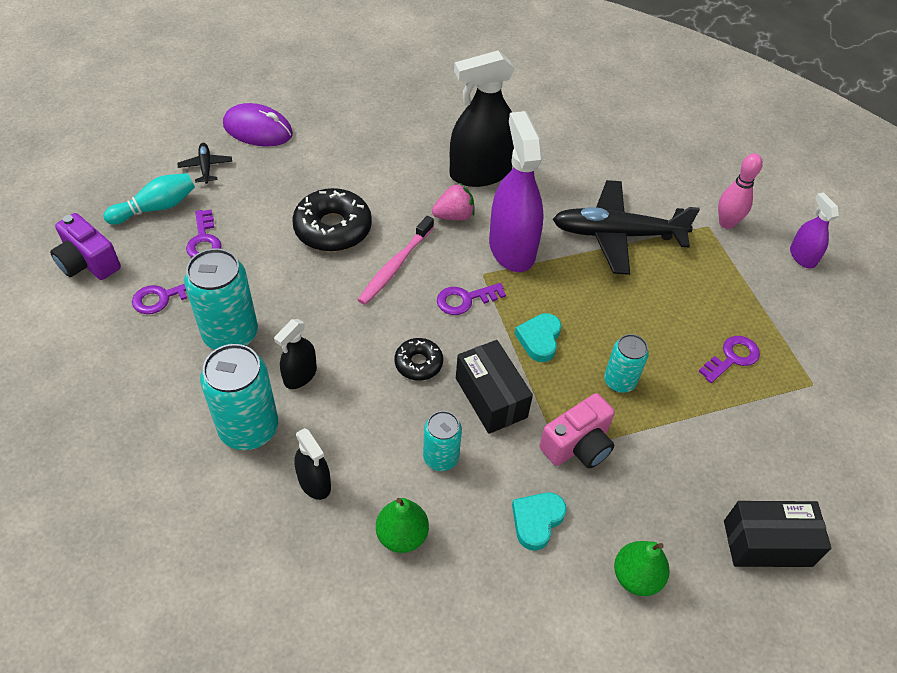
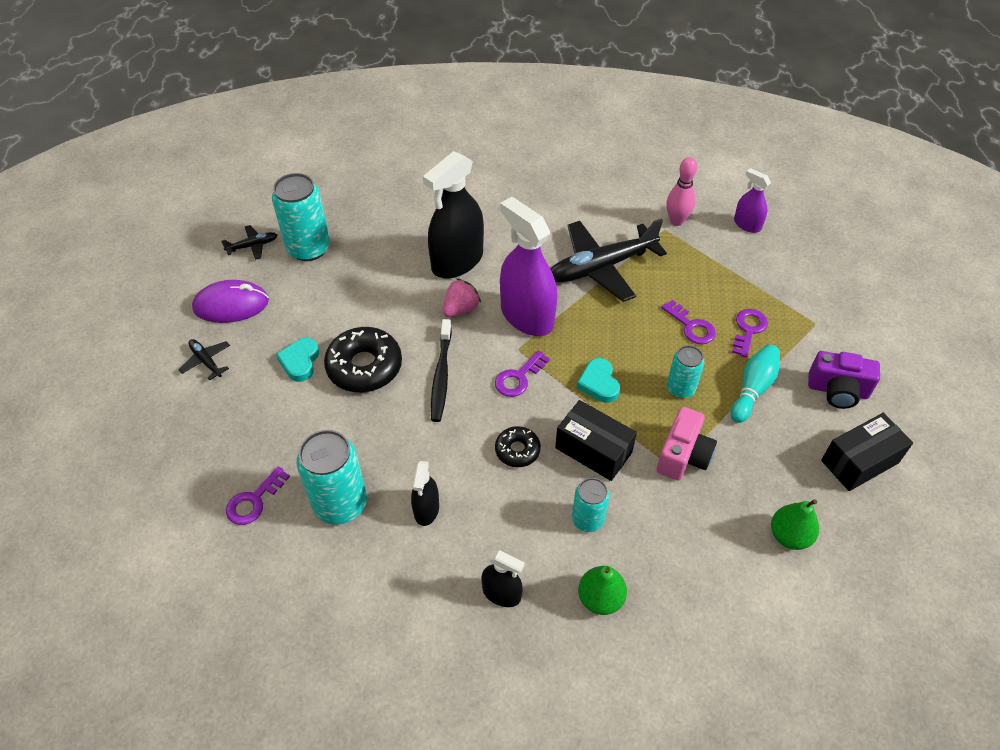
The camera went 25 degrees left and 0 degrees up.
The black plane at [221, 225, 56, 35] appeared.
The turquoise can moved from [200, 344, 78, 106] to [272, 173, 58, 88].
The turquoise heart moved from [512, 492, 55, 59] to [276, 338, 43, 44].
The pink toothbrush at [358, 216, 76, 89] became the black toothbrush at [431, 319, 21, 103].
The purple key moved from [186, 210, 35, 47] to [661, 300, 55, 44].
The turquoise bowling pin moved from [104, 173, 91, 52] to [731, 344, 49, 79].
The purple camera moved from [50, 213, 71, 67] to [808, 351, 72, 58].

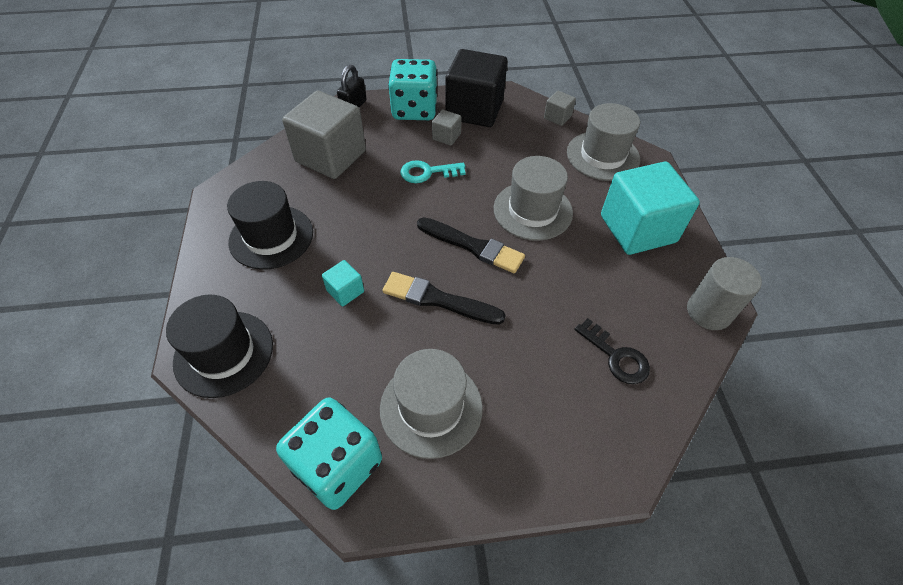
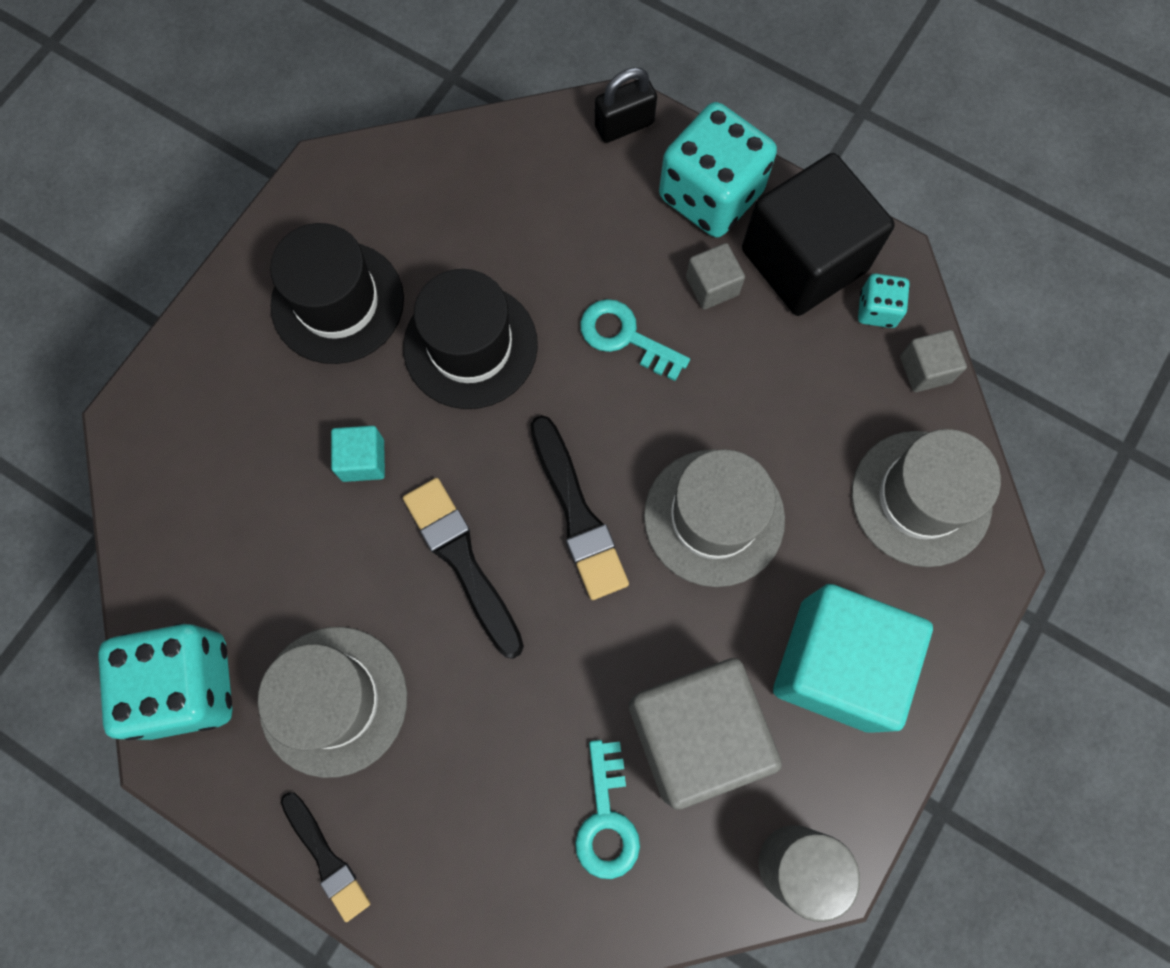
The camera went 40 degrees right and 20 degrees up.
The black brush at [281, 792, 89, 130] appeared.
The black hat moved from [166, 295, 107, 103] to [403, 269, 135, 140].
The black key at [574, 318, 76, 66] became the turquoise key at [575, 740, 65, 139].
The grey cube moved from [282, 91, 84, 88] to [629, 658, 153, 152].
The turquoise dice at [858, 274, 51, 54] appeared.

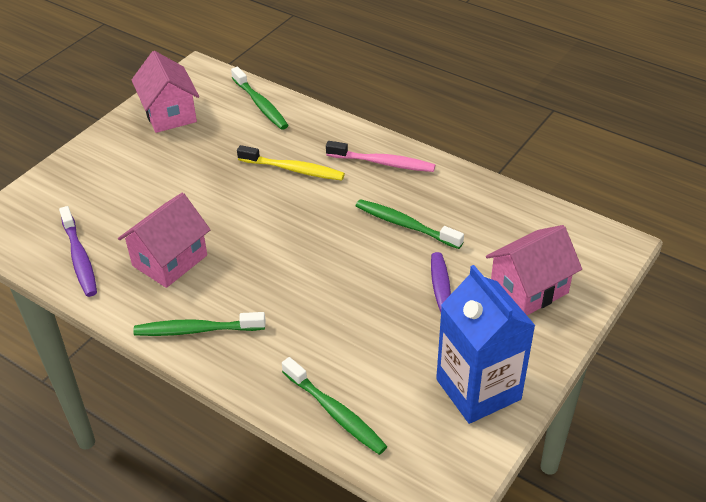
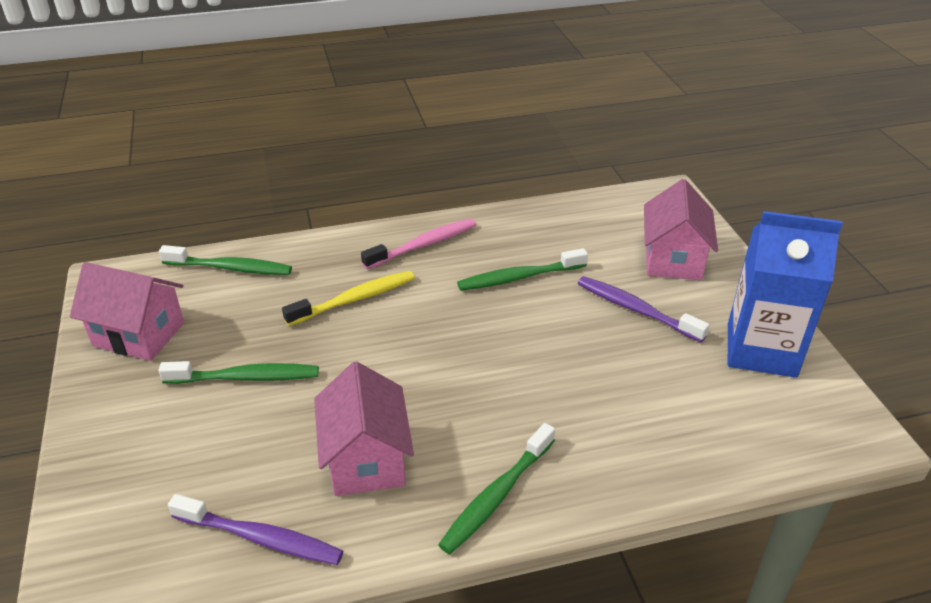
The camera went 50 degrees left and 5 degrees down.
The green toothbrush moved from [282, 357, 106, 98] to [158, 361, 161, 23].

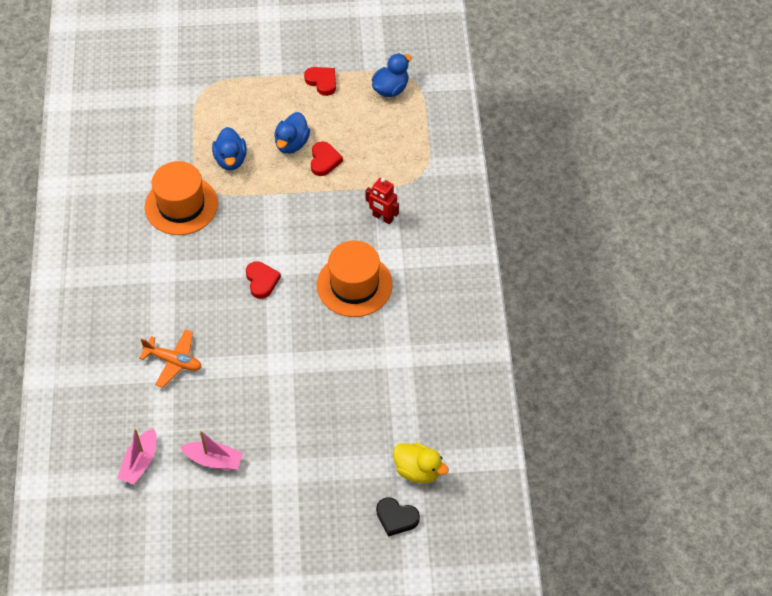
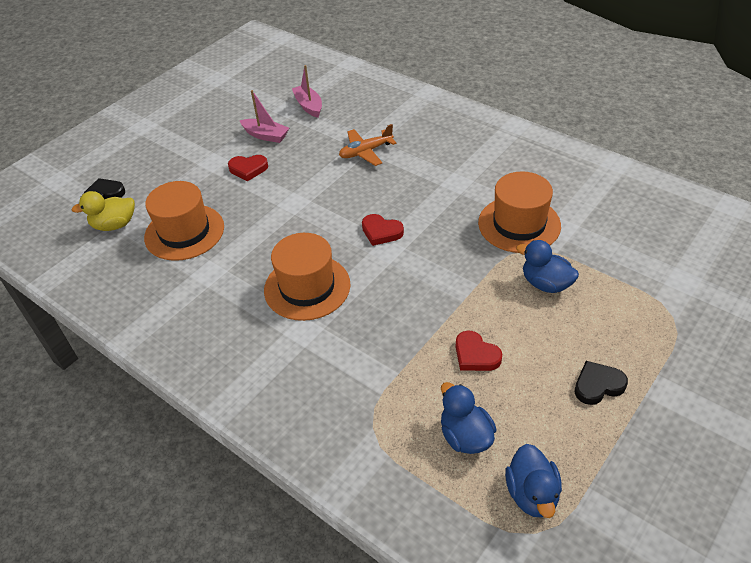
The camera went 135 degrees right and 10 degrees down.
The orange hat at [144, 181, 80, 80] appeared.
The red heart moved from [304, 67, 32, 29] to [228, 155, 40, 26].
The pink boat at [180, 430, 63, 40] turned 120 degrees counterclockwise.
The blue duck moved from [274, 112, 36, 42] to [441, 382, 56, 72].
The black heart at [575, 361, 53, 44] appeared.
The red robot at [365, 178, 34, 46] disappeared.

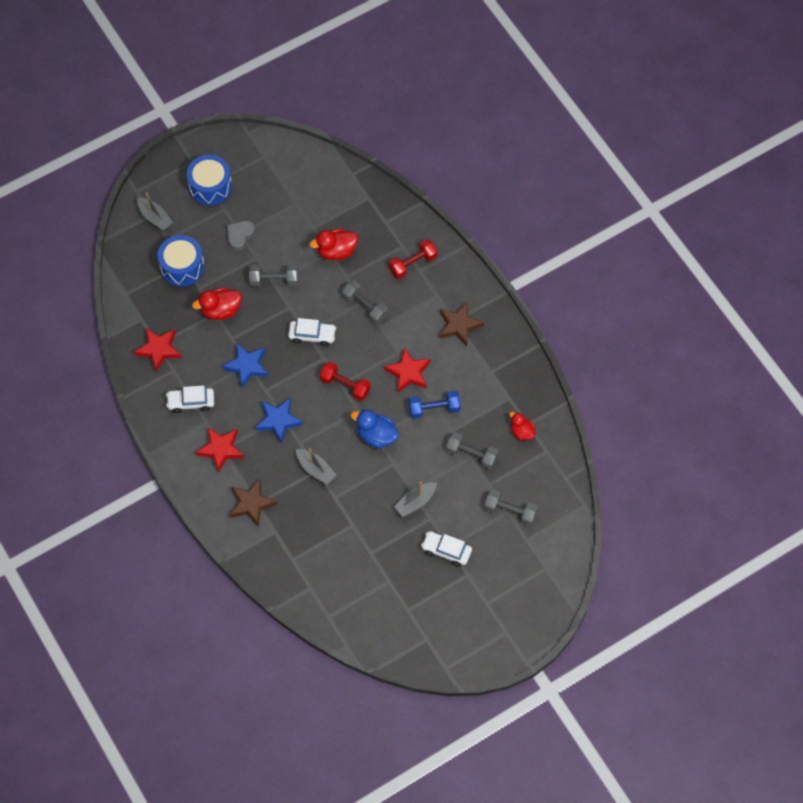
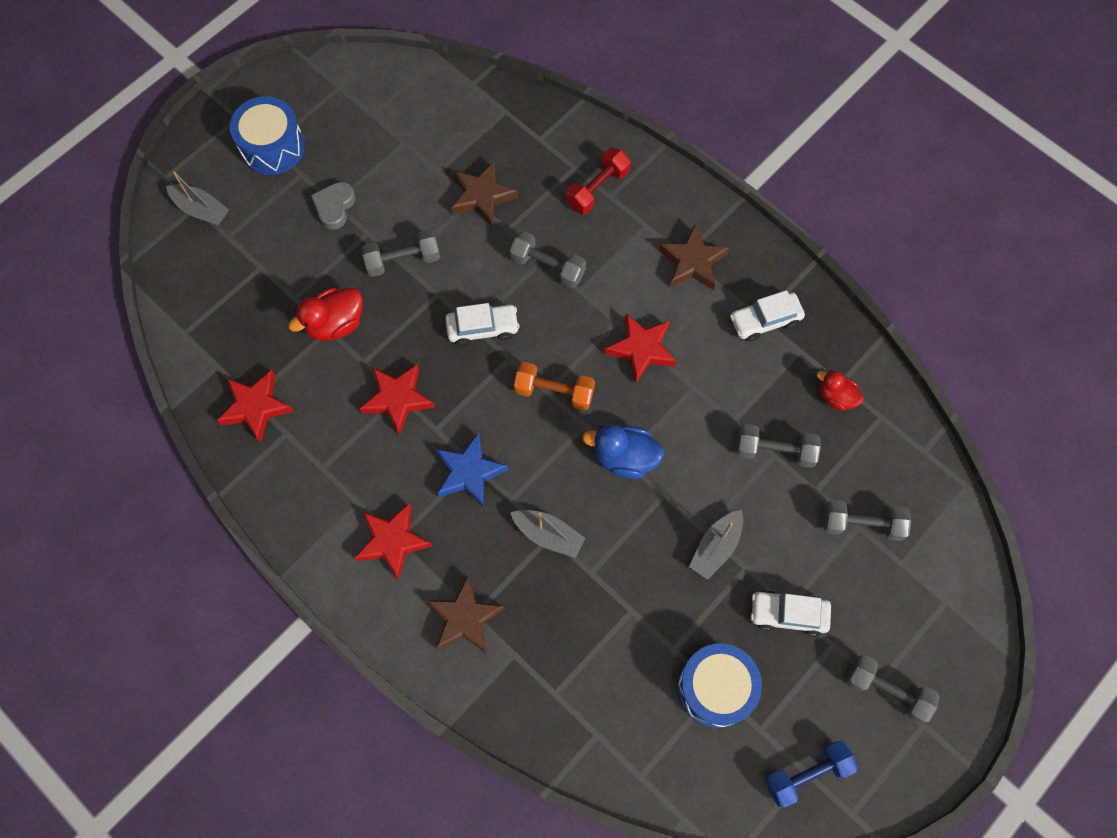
The camera went 15 degrees left and 5 degrees up.
The blue star at [222, 343, 46, 45] became the red star at [360, 364, 75, 71].
The red duck at [309, 229, 49, 31] was replaced by the brown star at [451, 161, 67, 66].
The red dumbbell at [320, 362, 51, 39] became the orange dumbbell at [514, 362, 81, 48].
The blue drum moved from [158, 235, 46, 52] to [677, 643, 85, 85].
The white car moved from [166, 385, 48, 28] to [730, 290, 75, 52].
The blue dumbbell moved from [409, 391, 52, 28] to [765, 741, 93, 66].
The grey dumbbell at [846, 655, 94, 68] appeared.

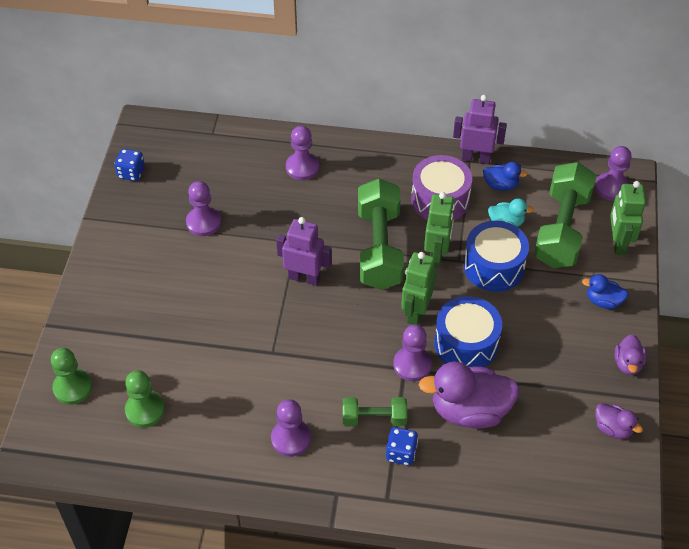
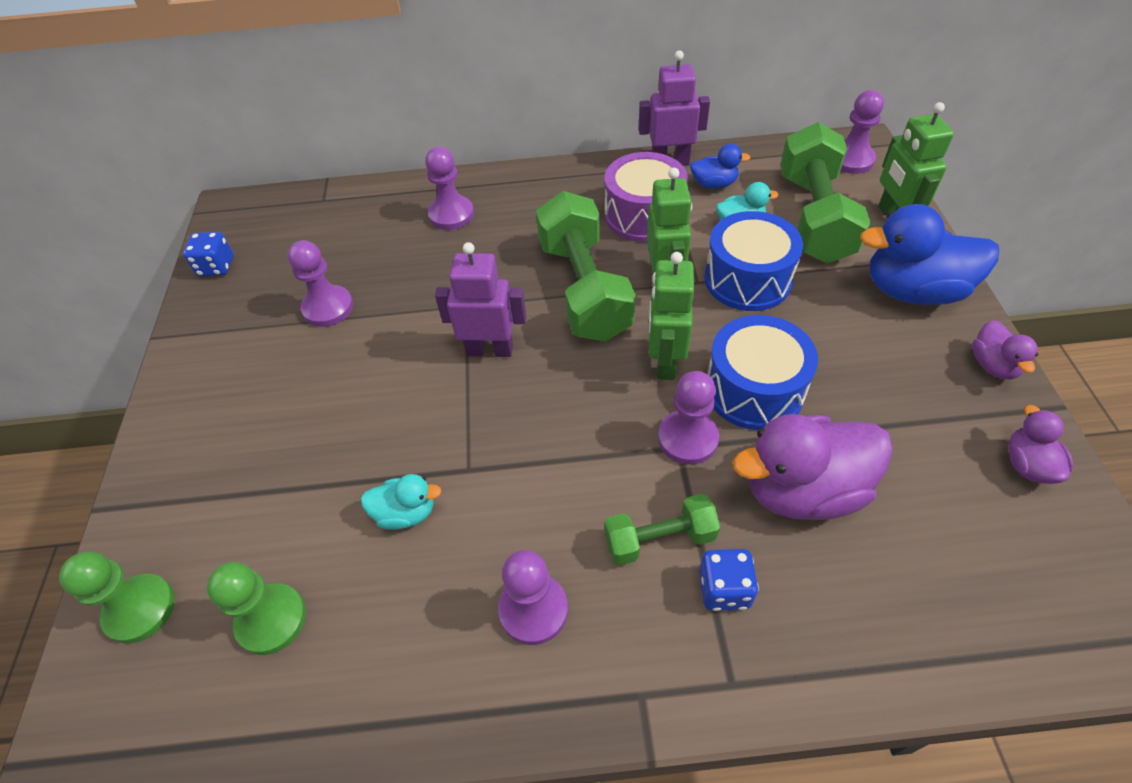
The camera went 10 degrees left and 0 degrees up.
The turquoise duck at [361, 474, 81, 56] appeared.
The blue duck at [582, 274, 47, 35] changed to 1.97 times the size.
The purple duck at [595, 403, 48, 36] turned 120 degrees counterclockwise.

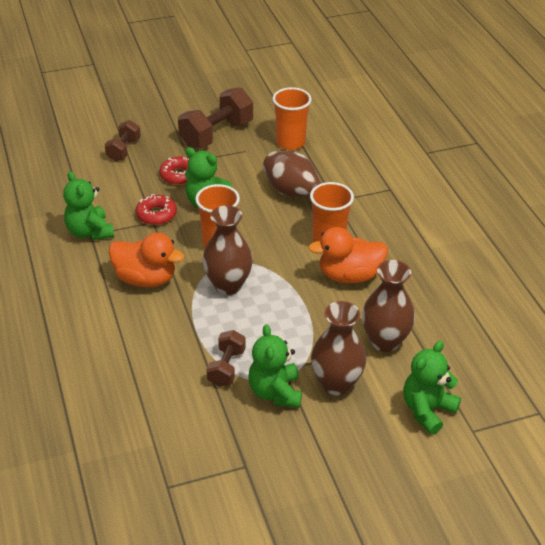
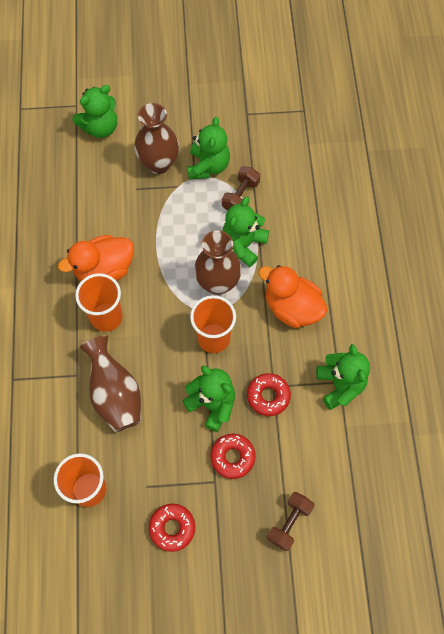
The camera went 165 degrees left and 25 degrees up.
The orange duck at [308, 227, 80, 56] turned 150 degrees clockwise.
The brown dumbbell at [178, 87, 75, 62] was replaced by the red donut at [149, 504, 46, 48].
The green teddy bear at [222, 197, 47, 70] appeared.
The brown vase at [362, 260, 53, 92] disappeared.

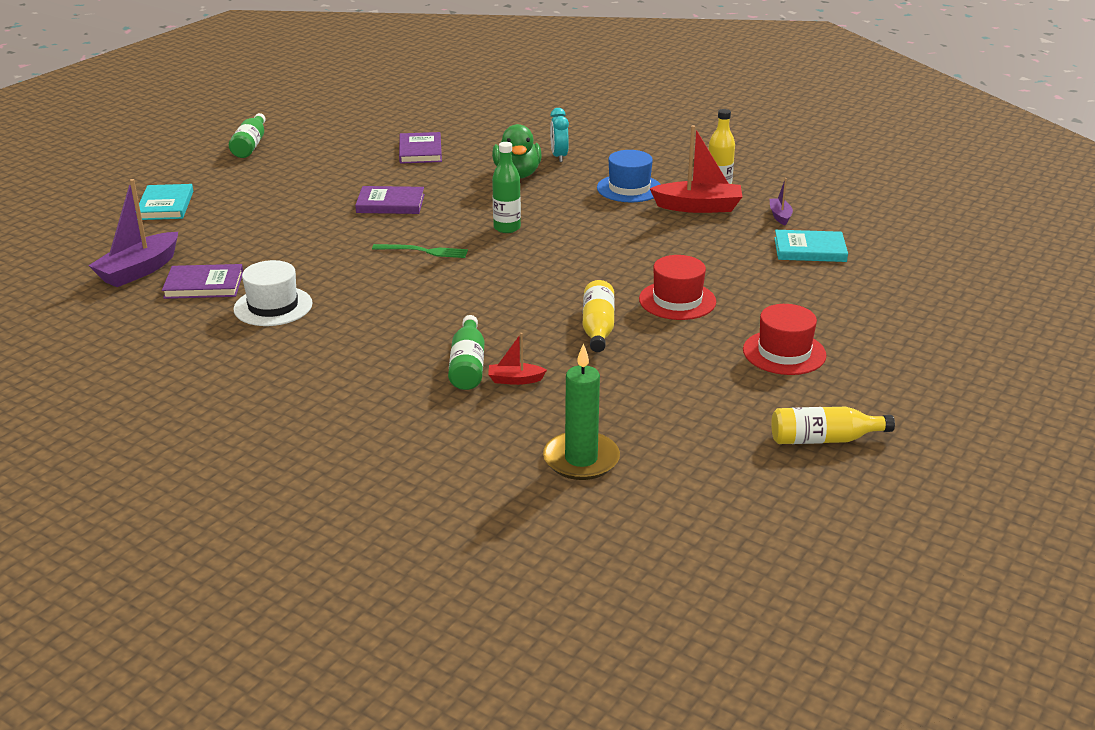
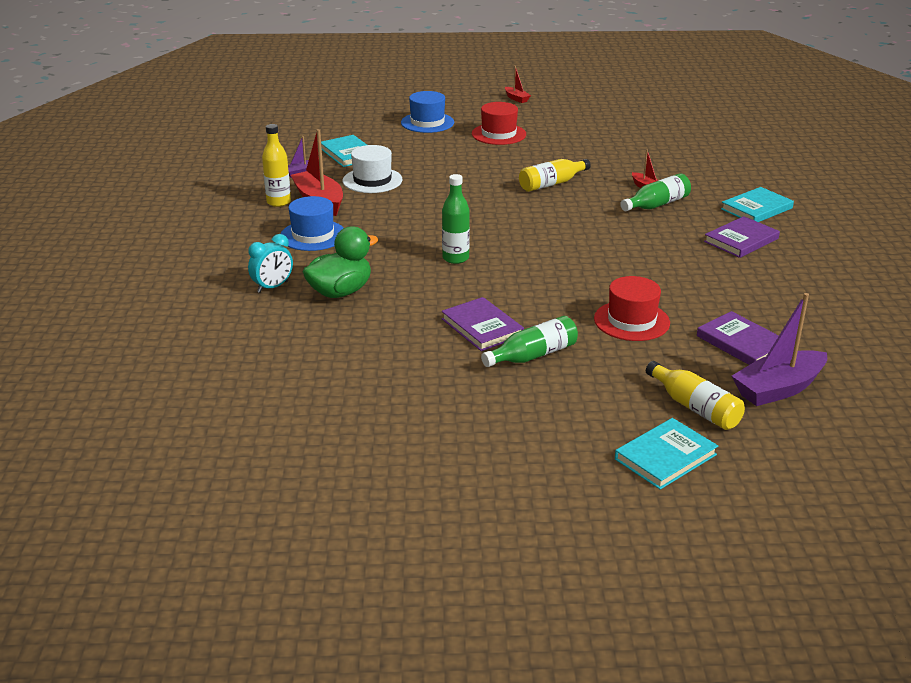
The camera went 125 degrees left and 0 degrees up.
The white hat moved from [233, 260, 80, 66] to [343, 145, 59, 48].
The blue hat at [401, 91, 53, 42] appeared.
The green bottle moved from [229, 113, 37, 45] to [481, 316, 97, 51].
The red boat at [505, 66, 26, 37] appeared.
The red hat moved from [639, 255, 77, 65] to [594, 276, 76, 65].
The yellow bottle moved from [771, 407, 124, 37] to [646, 361, 99, 69].
The purple book moved from [399, 132, 43, 32] to [704, 216, 76, 42].
The turquoise book at [721, 187, 73, 35] appeared.
The purple boat at [88, 179, 90, 108] turned 150 degrees clockwise.
The green fork at [372, 244, 96, 14] disappeared.
The green candle at [543, 343, 77, 137] disappeared.

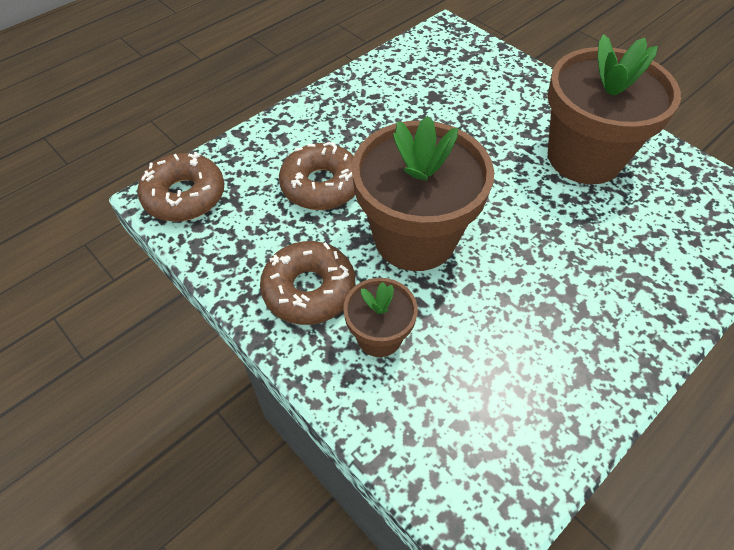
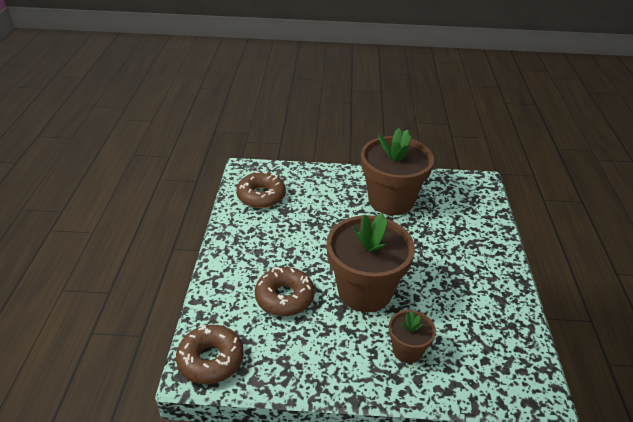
The camera went 45 degrees left and 15 degrees down.
The brown donut moved from [260, 241, 95, 84] to [236, 171, 50, 37].

